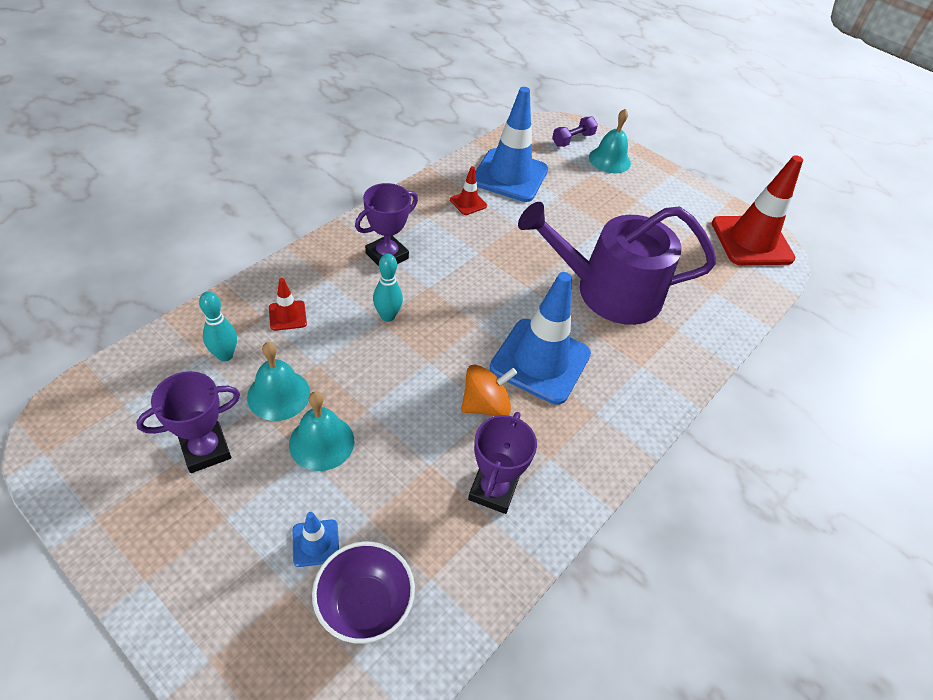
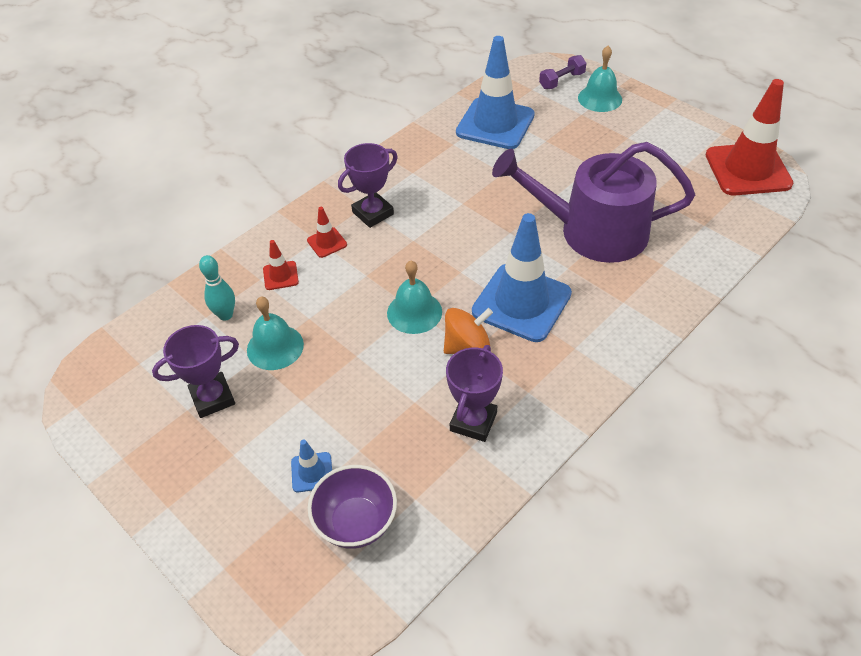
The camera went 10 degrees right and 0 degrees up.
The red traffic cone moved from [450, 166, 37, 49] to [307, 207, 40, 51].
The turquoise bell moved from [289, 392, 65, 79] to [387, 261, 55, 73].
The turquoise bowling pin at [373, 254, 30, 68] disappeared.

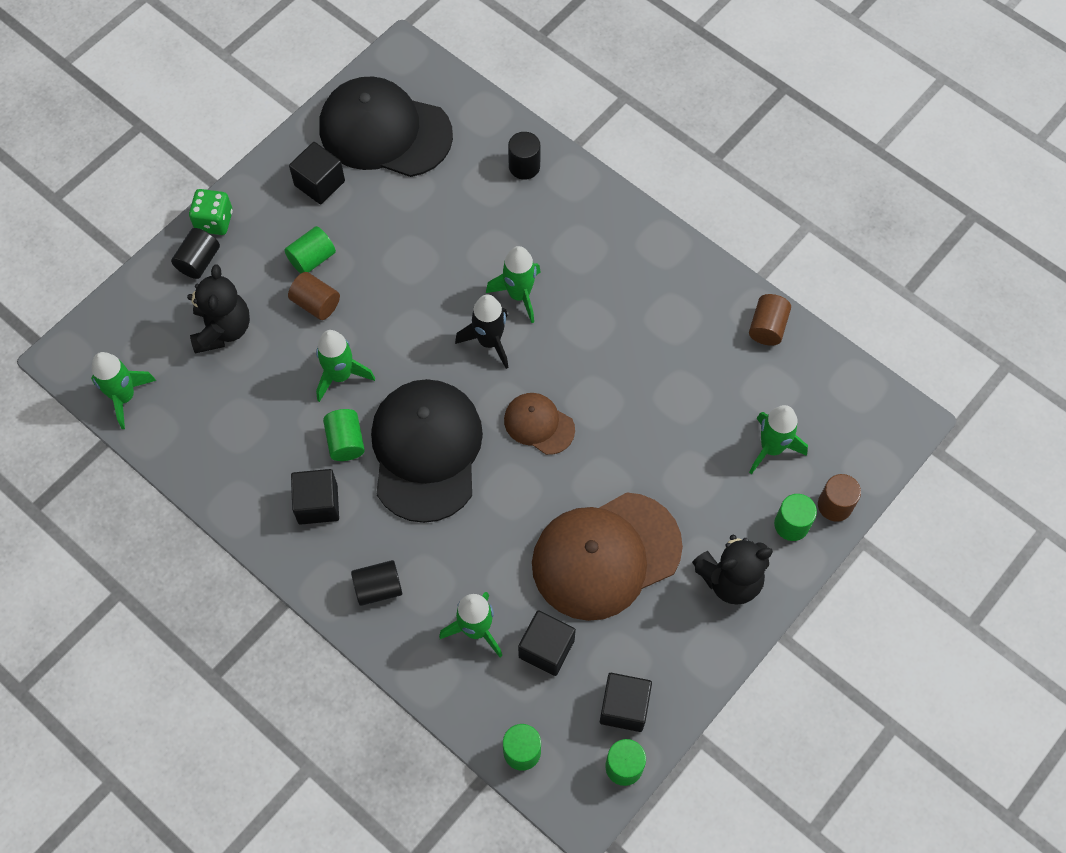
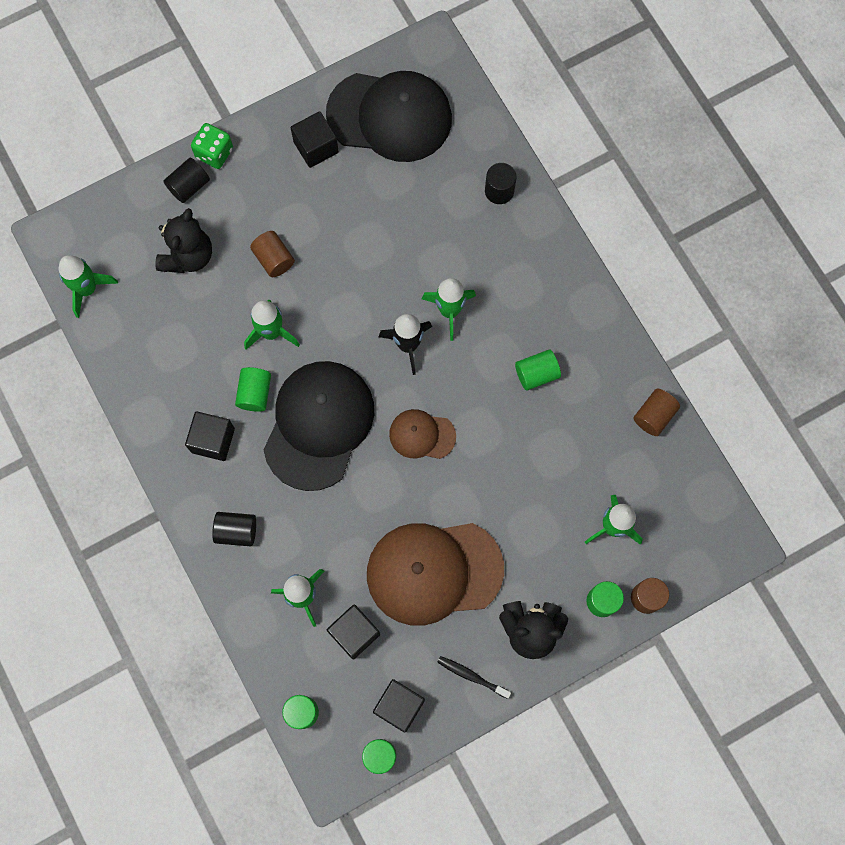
The camera went 20 degrees right and 10 degrees up.
The black cap at [320, 76, 133, 101] turned 150 degrees clockwise.
The brown cap at [504, 393, 71, 62] turned 45 degrees counterclockwise.
The black toothbrush at [437, 656, 74, 43] appeared.
The green cylinder moved from [285, 226, 51, 48] to [515, 349, 46, 42].

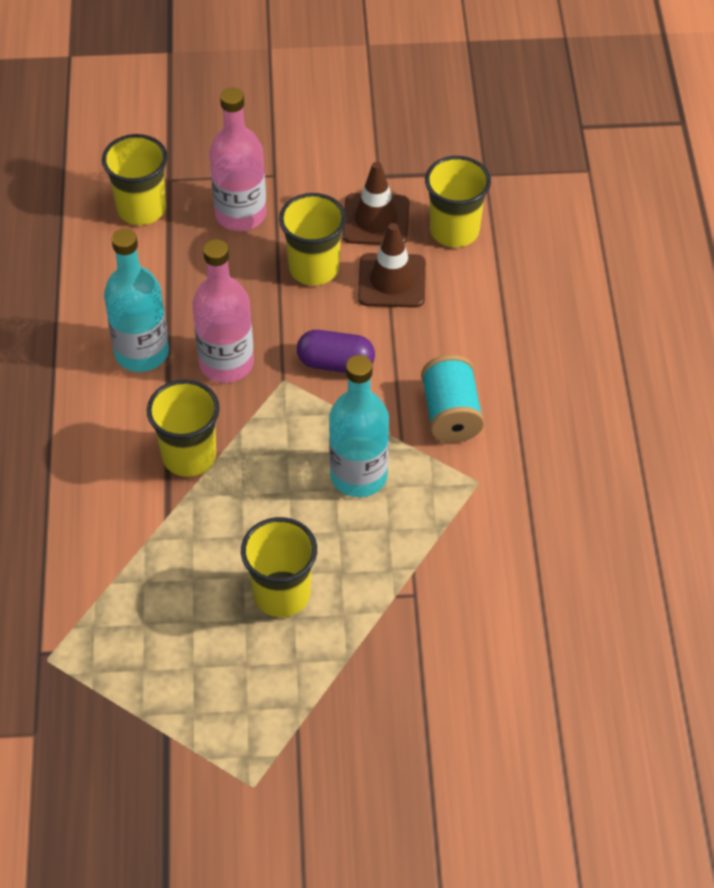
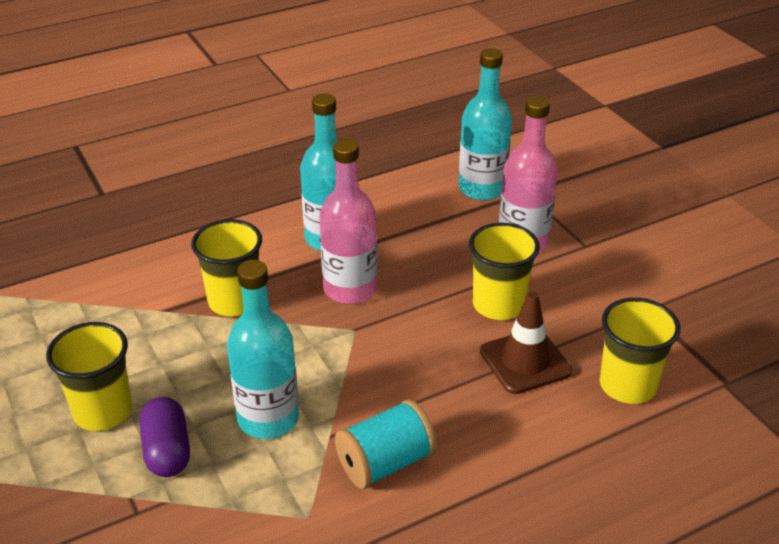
The camera went 65 degrees right and 15 degrees down.
The purple capsule moved from [297, 330, 78, 43] to [139, 397, 51, 80].
The yellow cup at [102, 134, 65, 91] was replaced by the turquoise bottle at [459, 48, 53, 152].
The brown traffic cone at [342, 162, 68, 83] disappeared.

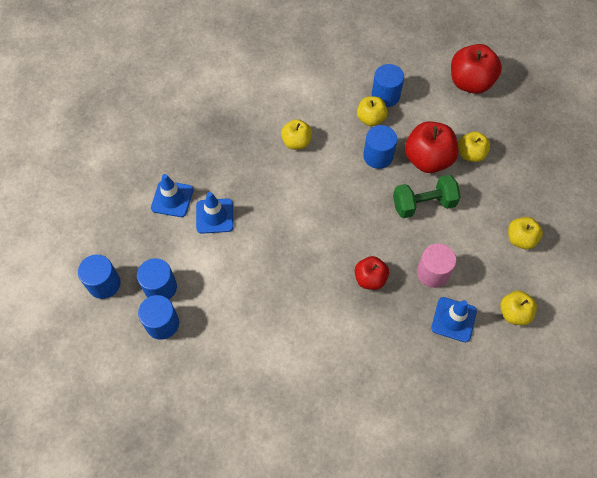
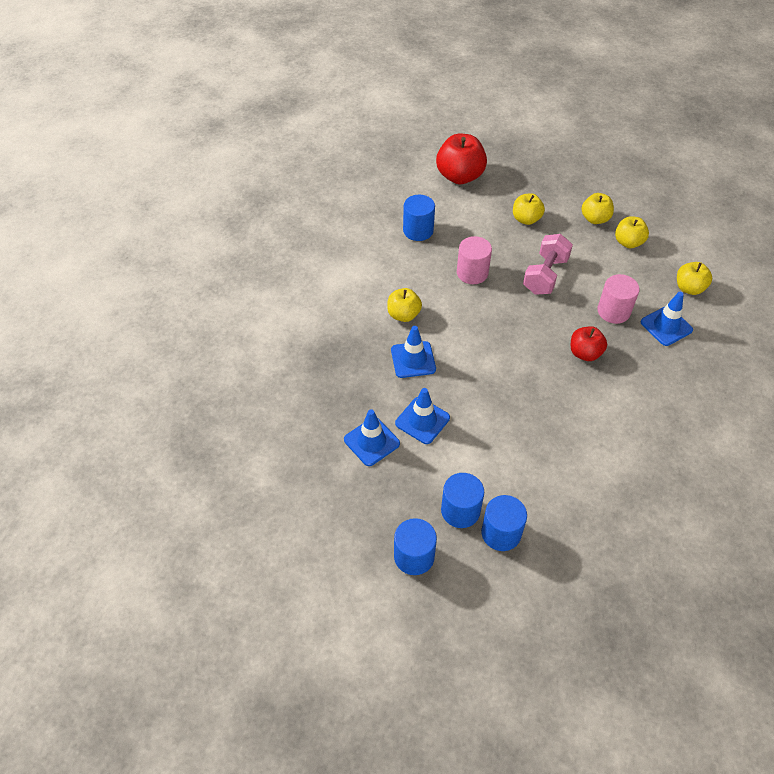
The camera went 50 degrees left and 10 degrees down.
The blue traffic cone at [391, 326, 45, 52] appeared.
The blue cylinder at [363, 125, 34, 44] became the pink cylinder at [457, 236, 35, 48].
The green dumbbell at [393, 175, 68, 43] became the pink dumbbell at [523, 234, 50, 61].
The yellow apple moved from [357, 96, 31, 30] to [581, 193, 33, 31].
The red apple at [405, 121, 54, 52] disappeared.

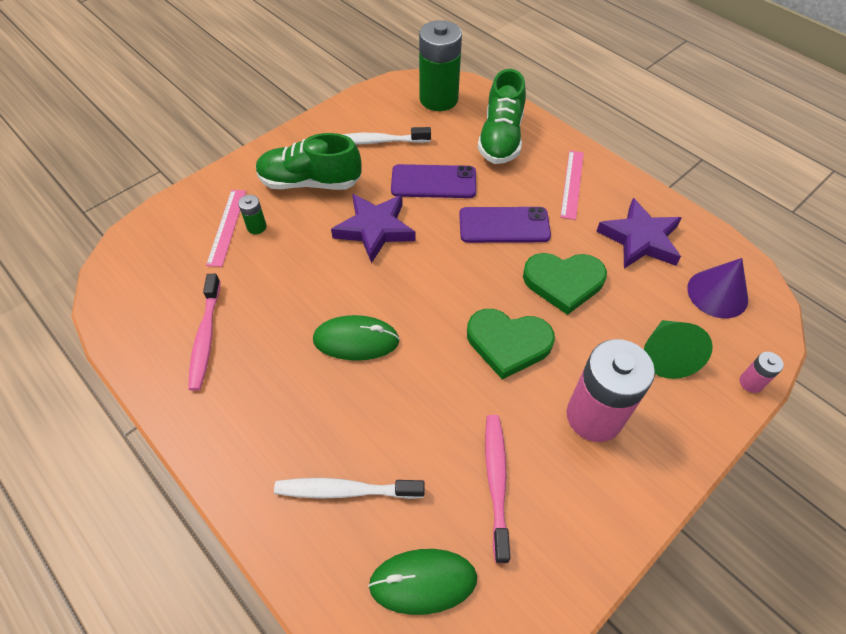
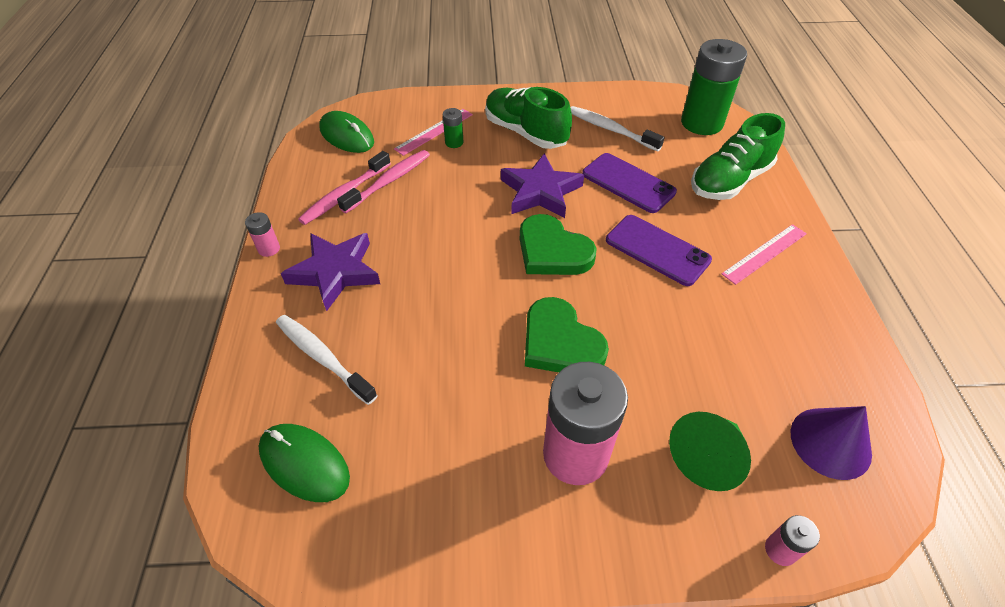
The camera went 40 degrees right and 5 degrees down.
The pink battery at [245, 212, 35, 45] appeared.
The purple star moved from [596, 198, 86, 71] to [281, 233, 99, 78].
The green mouse moved from [313, 315, 87, 46] to [319, 111, 55, 42].
The pink toothbrush moved from [485, 415, 25, 148] to [337, 150, 93, 63].
The green heart moved from [523, 253, 84, 62] to [520, 214, 77, 61].

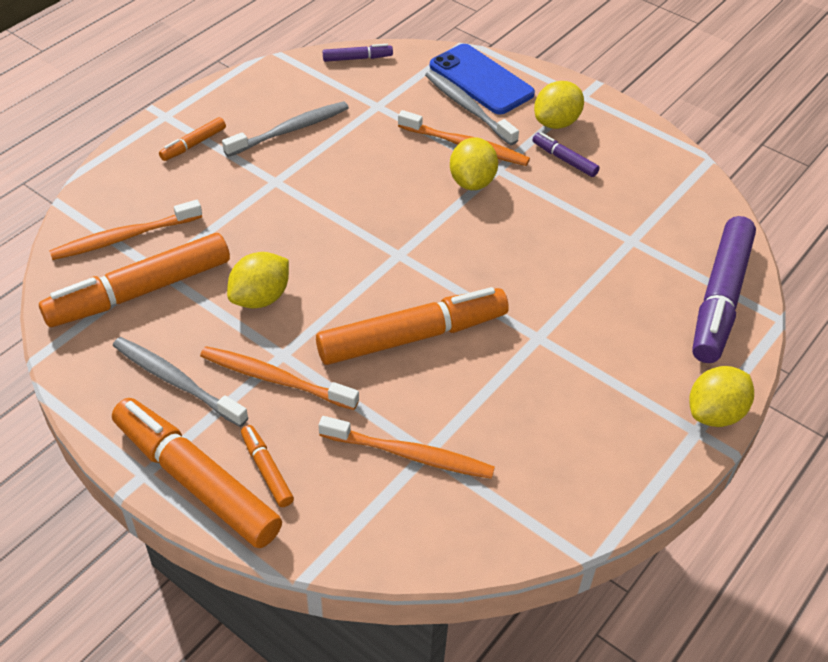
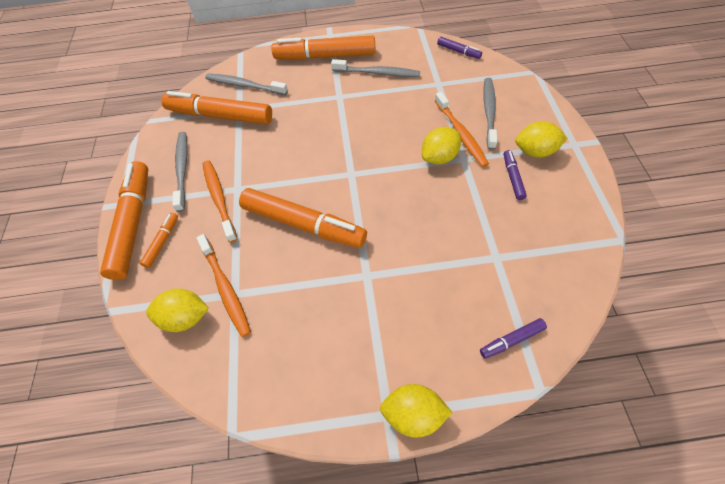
The camera went 50 degrees right and 10 degrees up.
The yellow lemon moved from [227, 252, 62, 57] to [146, 289, 63, 43].
The orange toothbrush at [49, 200, 153, 60] became the grey toothbrush at [205, 74, 83, 21].
The orange marker at [159, 117, 67, 44] changed to 2.19 times the size.
The purple marker at [692, 216, 64, 147] changed to 0.46 times the size.
The blue phone at [430, 44, 105, 71] disappeared.

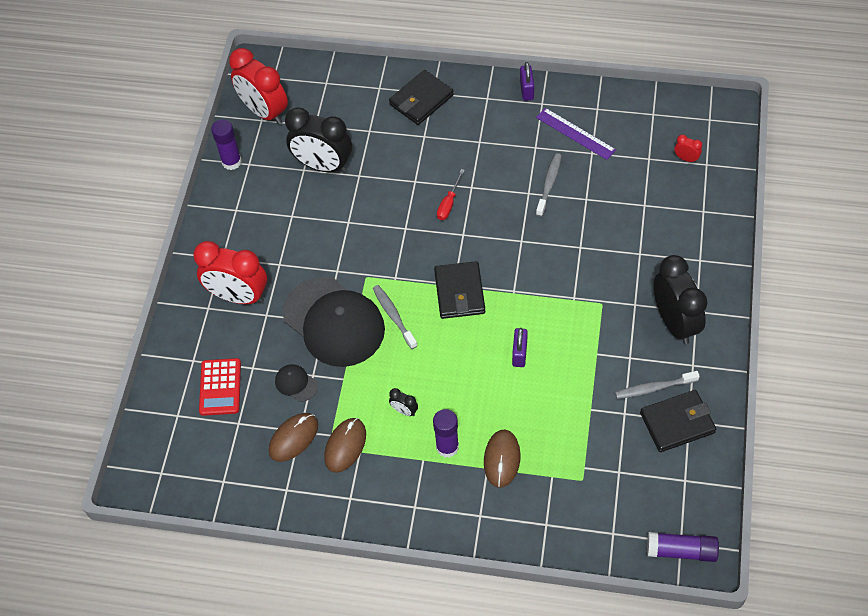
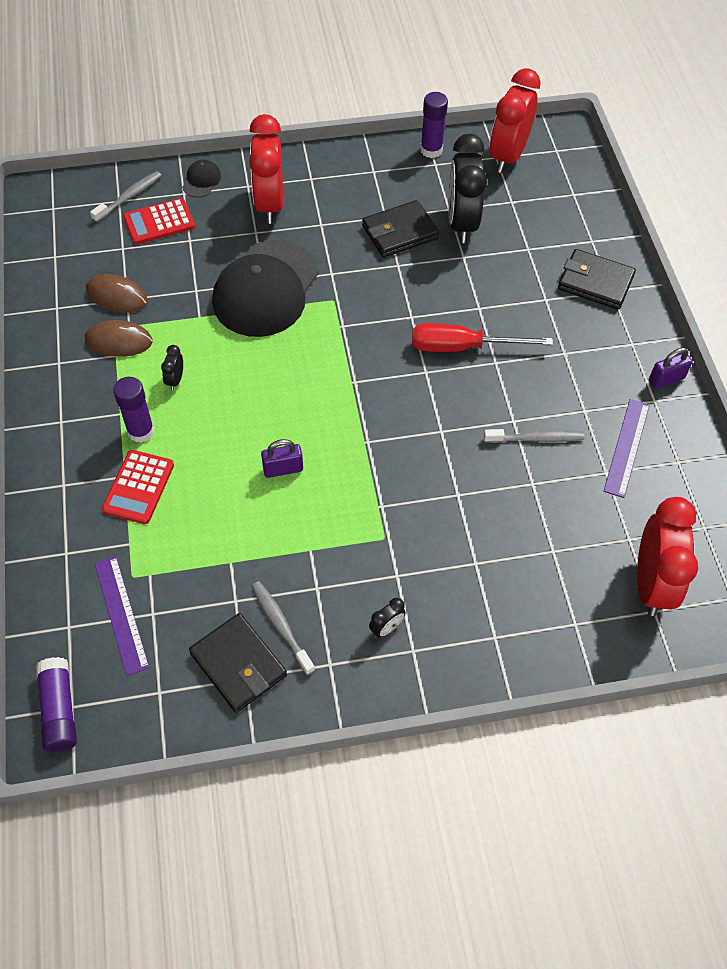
The camera went 65 degrees right and 0 degrees up.
The grey toothbrush moved from [373, 285, 45, 64] to [90, 171, 72, 51].
The purple ruler at [94, 556, 56, 120] appeared.
The brown mouse at [484, 430, 36, 58] was replaced by the red calculator at [102, 450, 72, 74].
The black cap moved from [275, 364, 43, 38] to [182, 159, 39, 39].
The black wallet moved from [434, 261, 51, 58] to [362, 200, 77, 58].
The black clock at [654, 255, 53, 89] changed to 0.41 times the size.
The red screwdriver at [437, 169, 28, 51] changed to 1.80 times the size.
The red clock at [674, 134, 28, 29] changed to 2.44 times the size.

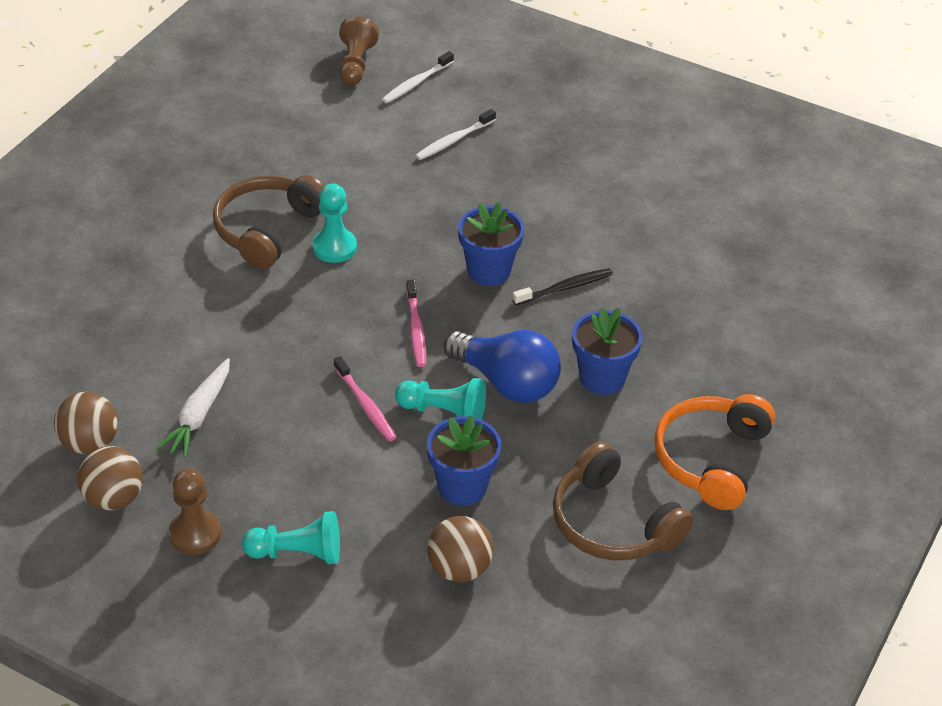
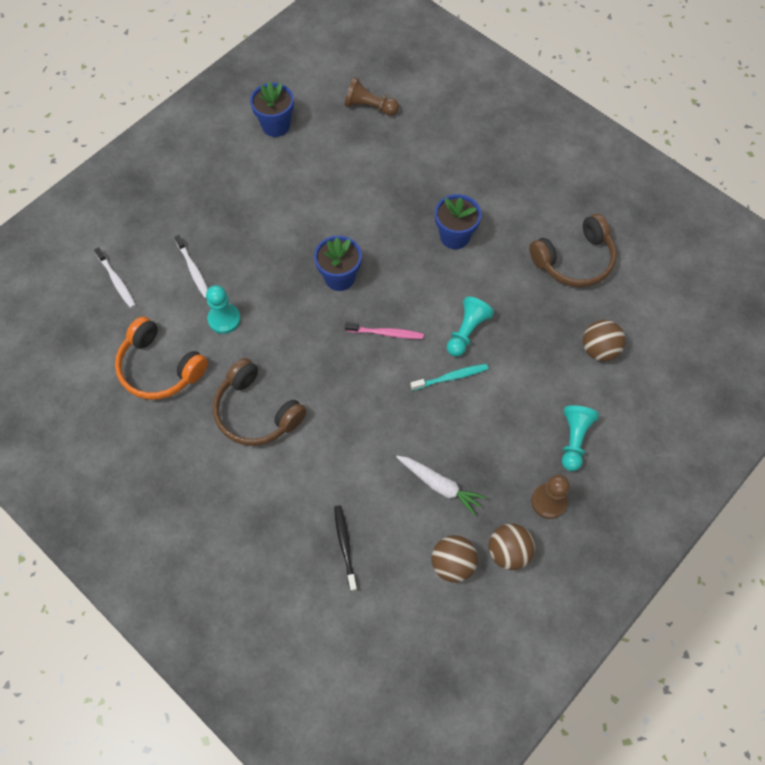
The camera went 75 degrees left and 20 degrees up.
The orange headphones moved from [654, 394, 121, 116] to [115, 317, 93, 83].
The turquoise pawn moved from [312, 184, 45, 79] to [206, 285, 35, 49].
The blue flower pot moved from [427, 415, 75, 91] to [250, 82, 44, 55].
The black toothbrush moved from [512, 268, 101, 37] to [334, 505, 23, 86].
The brown pawn moved from [339, 16, 40, 69] to [345, 77, 54, 39].
The pink toothbrush at [334, 356, 62, 85] became the turquoise toothbrush at [410, 364, 78, 27].
The blue light bulb at [444, 330, 117, 73] disappeared.

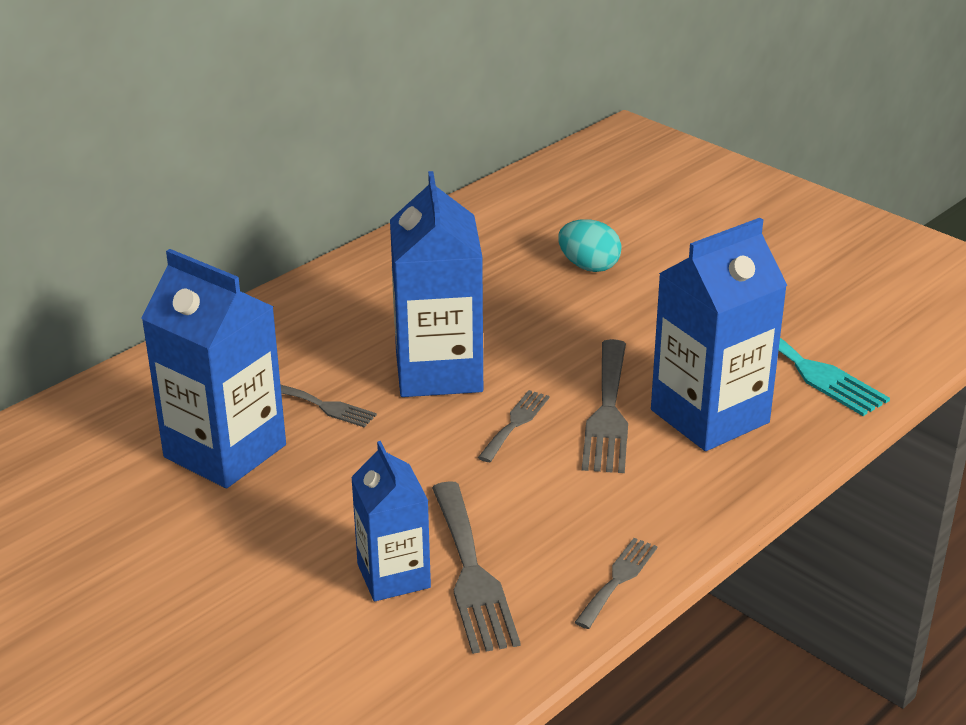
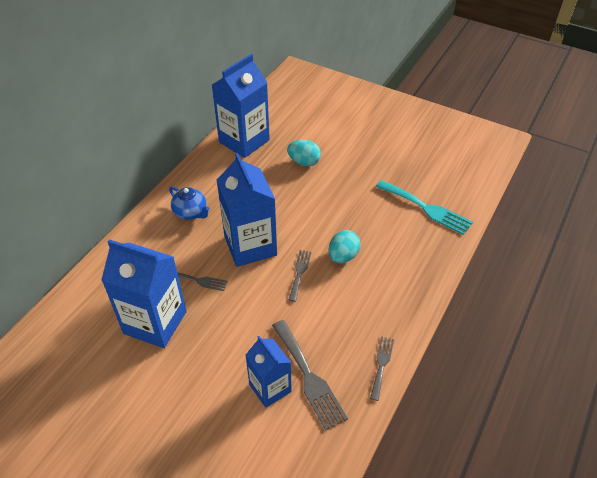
The camera went 15 degrees left and 15 degrees up.
The blue teapot at [169, 186, 41, 34] appeared.
The blue carton moved from [651, 218, 136, 233] to [212, 54, 58, 104].
The grey fork at [582, 339, 46, 134] was replaced by the turquoise egg at [328, 230, 32, 33].

